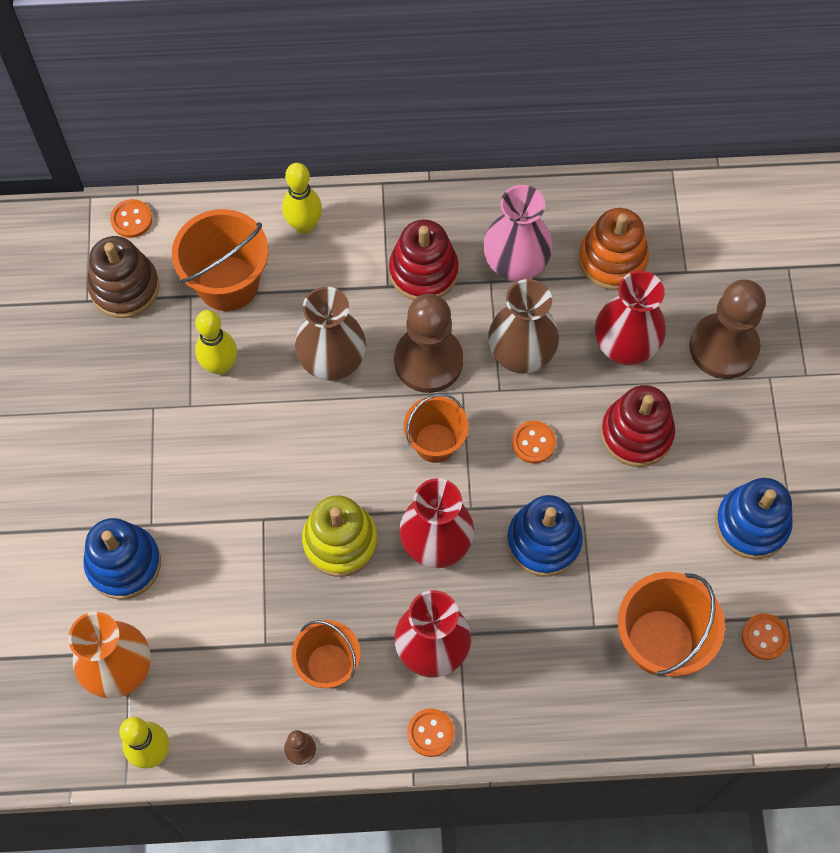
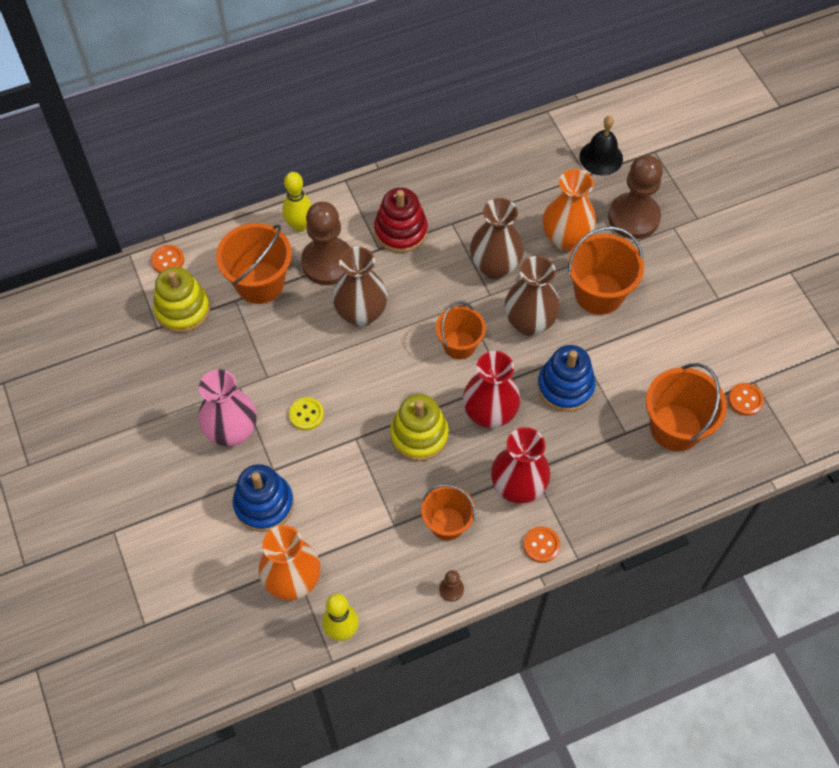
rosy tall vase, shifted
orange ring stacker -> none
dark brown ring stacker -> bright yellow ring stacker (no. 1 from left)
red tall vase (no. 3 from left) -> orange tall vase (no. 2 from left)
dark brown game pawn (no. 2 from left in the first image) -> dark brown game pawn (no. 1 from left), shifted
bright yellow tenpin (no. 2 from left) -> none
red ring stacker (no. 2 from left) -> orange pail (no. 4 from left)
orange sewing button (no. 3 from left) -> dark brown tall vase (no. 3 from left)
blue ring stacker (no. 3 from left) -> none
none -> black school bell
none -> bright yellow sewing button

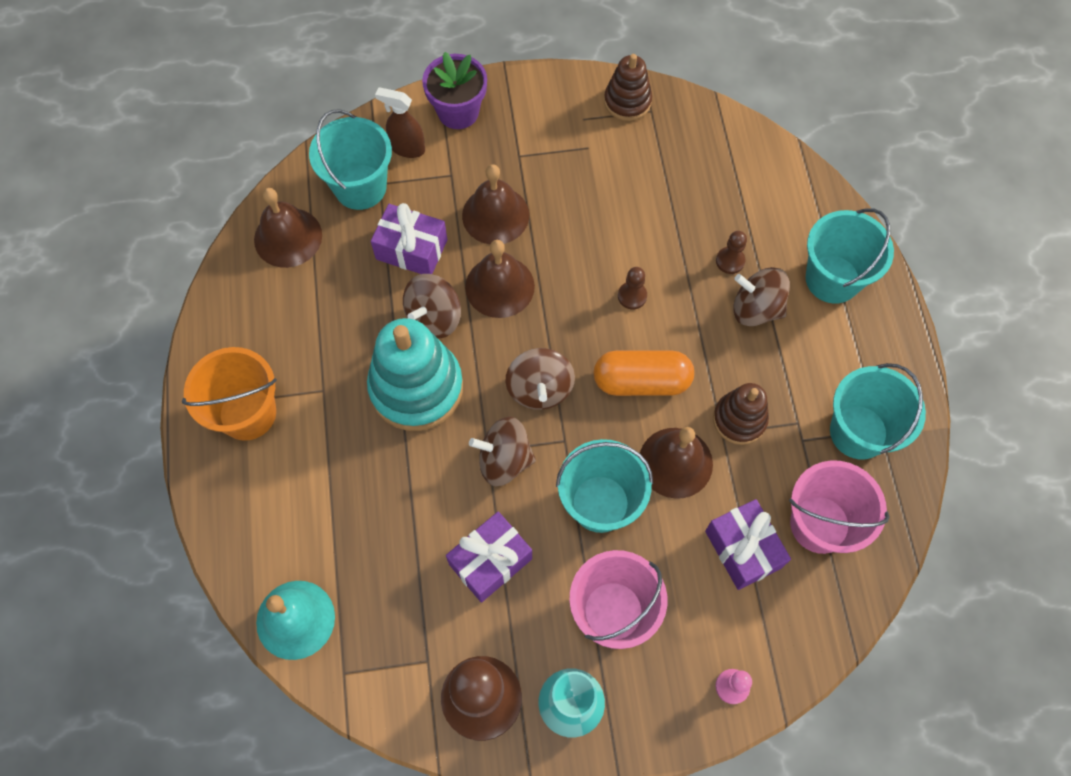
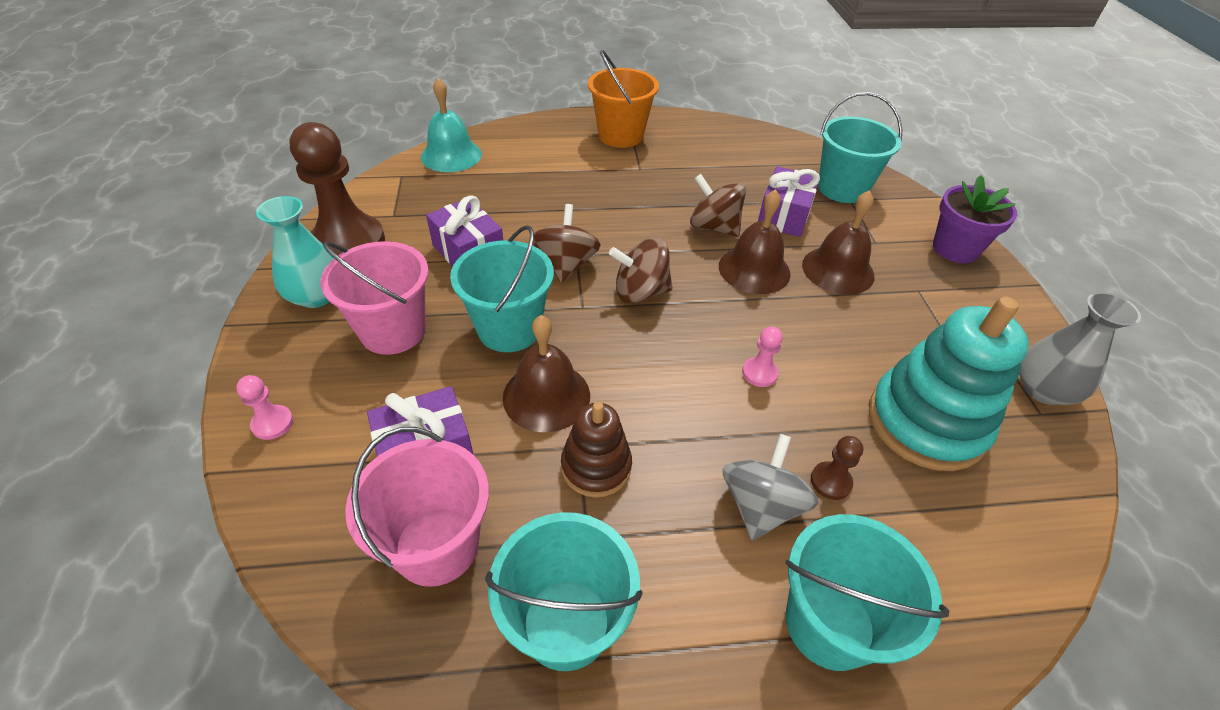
dark brown ring stacker (no. 1 from left) -> gray tall vase
dark brown sprayer -> none
dark brown school bell (no. 1 from left) -> none
dark brown game pawn (no. 2 from left) -> rosy game pawn (no. 2 from left)
dark brown toy top (no. 4 from left) -> gray toy top
teal ring stacker, shifted
orange capsule -> none

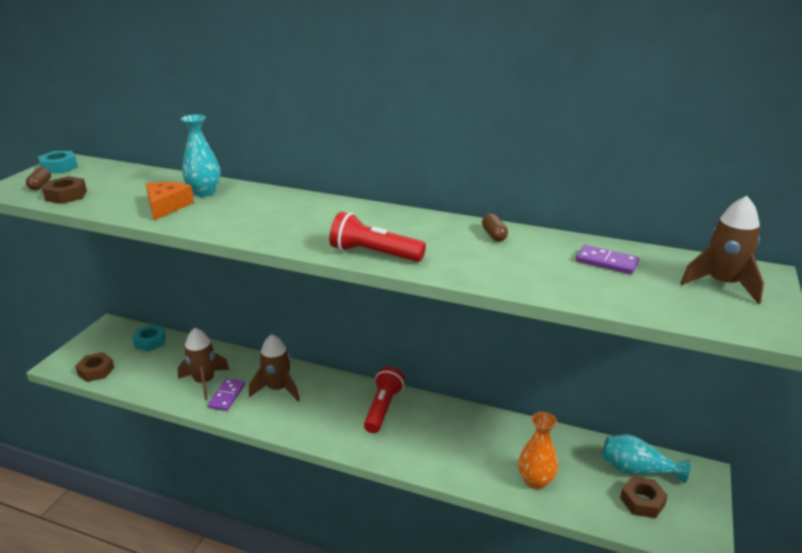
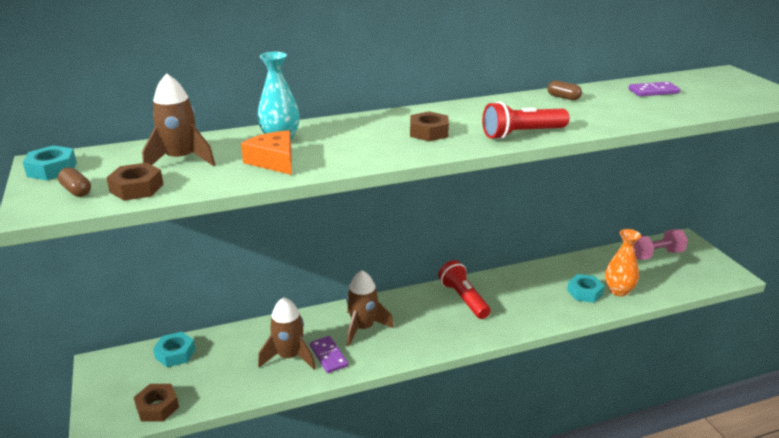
dark brown toy rocket (no. 3 from left in the first image) -> dark brown toy rocket (no. 1 from left), shifted
teal tall vase (no. 2 from left) -> rosy dumbbell
dark brown nut (no. 3 from left), shifted
none -> teal nut (no. 3 from left)

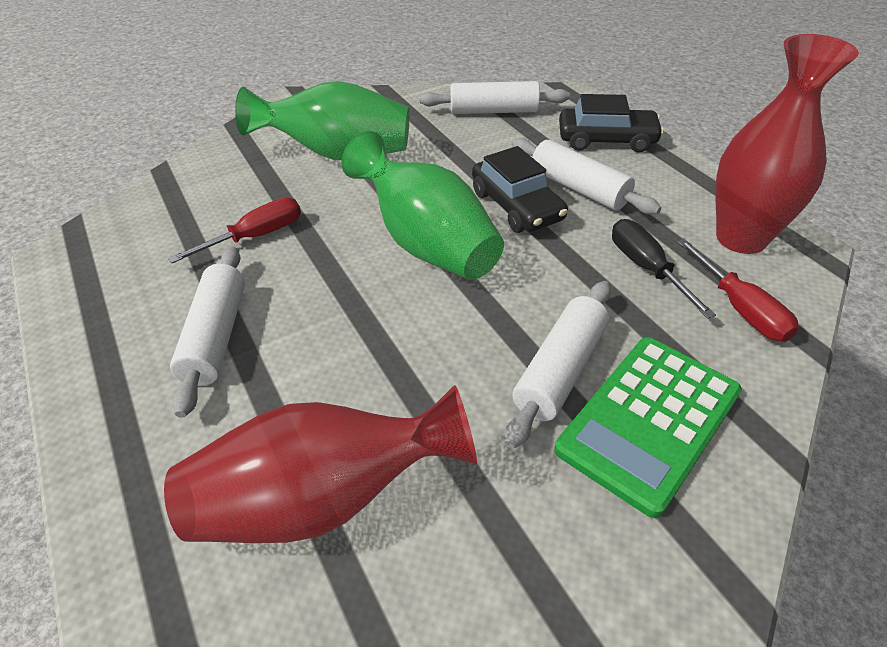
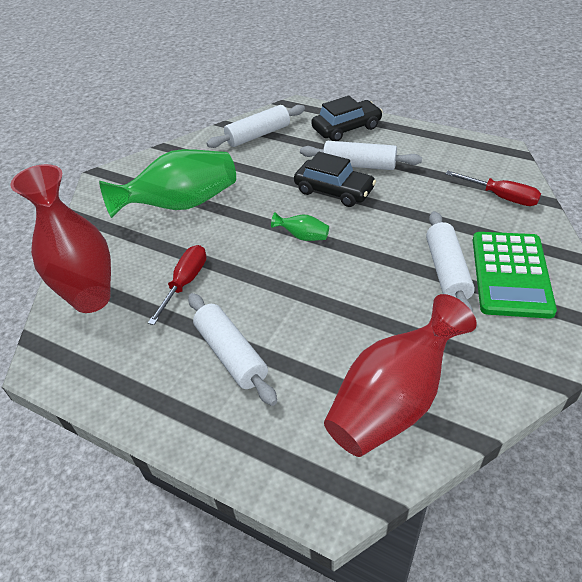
red tall vase (no. 2 from left in the first image) -> red tall vase (no. 1 from left), shifted
green tall vase (no. 2 from left), x0.41
black screwdriver -> none

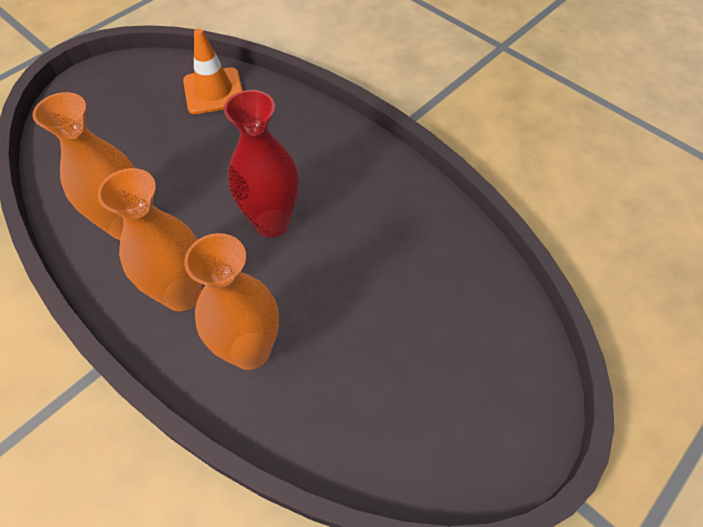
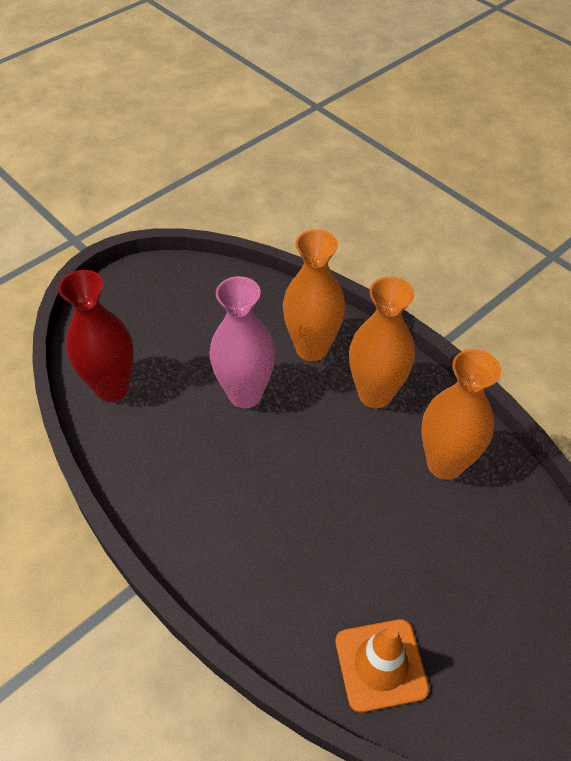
red tall vase, shifted
none -> rosy tall vase

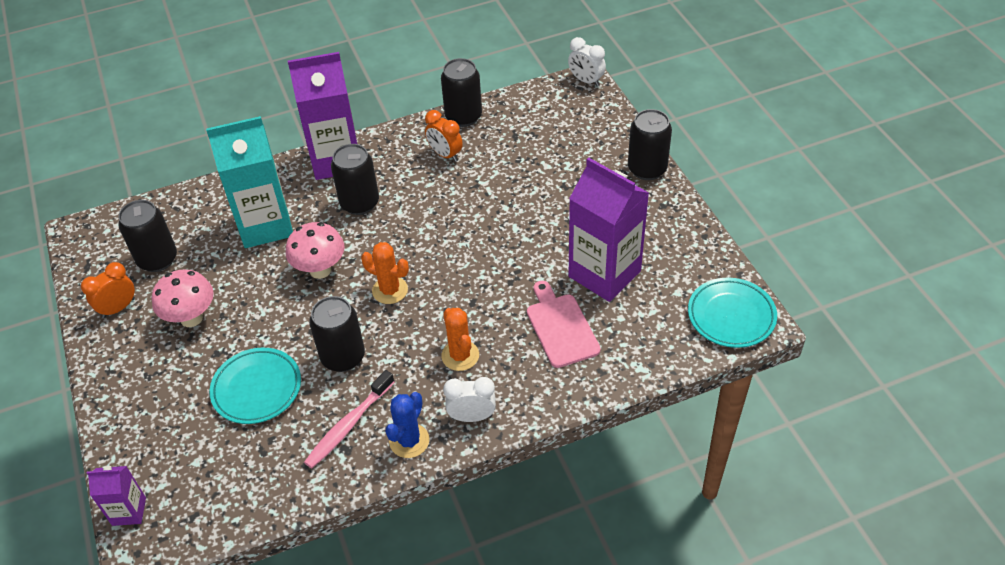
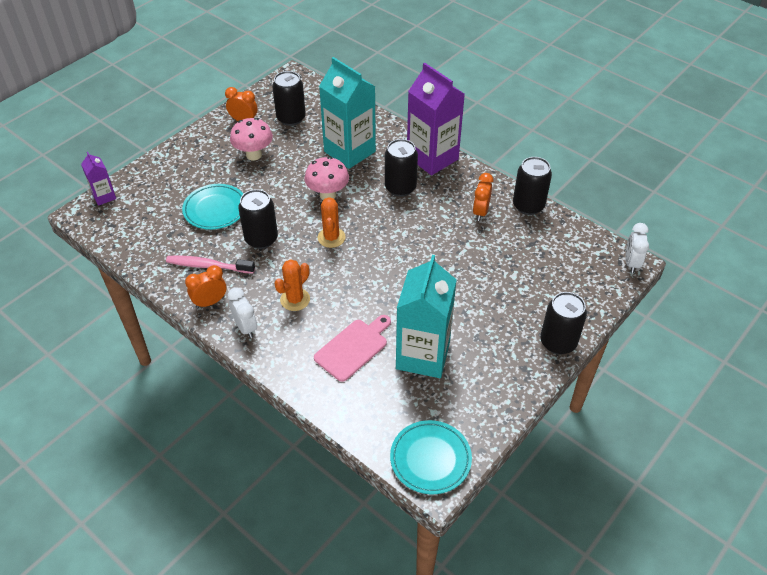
royal purple milk carton (no. 3 from left) -> teal milk carton (no. 2 from left)
blue prickly plant -> orange alarm clock (no. 1 from left)

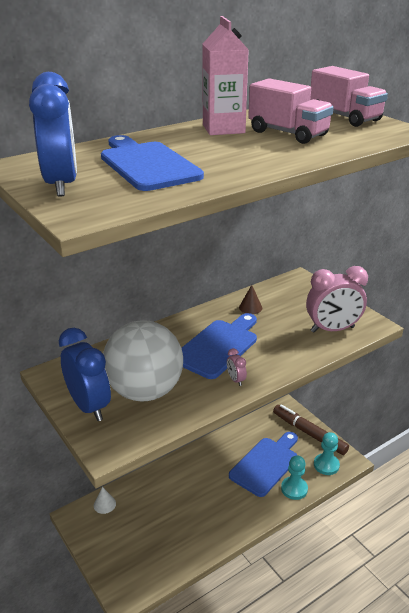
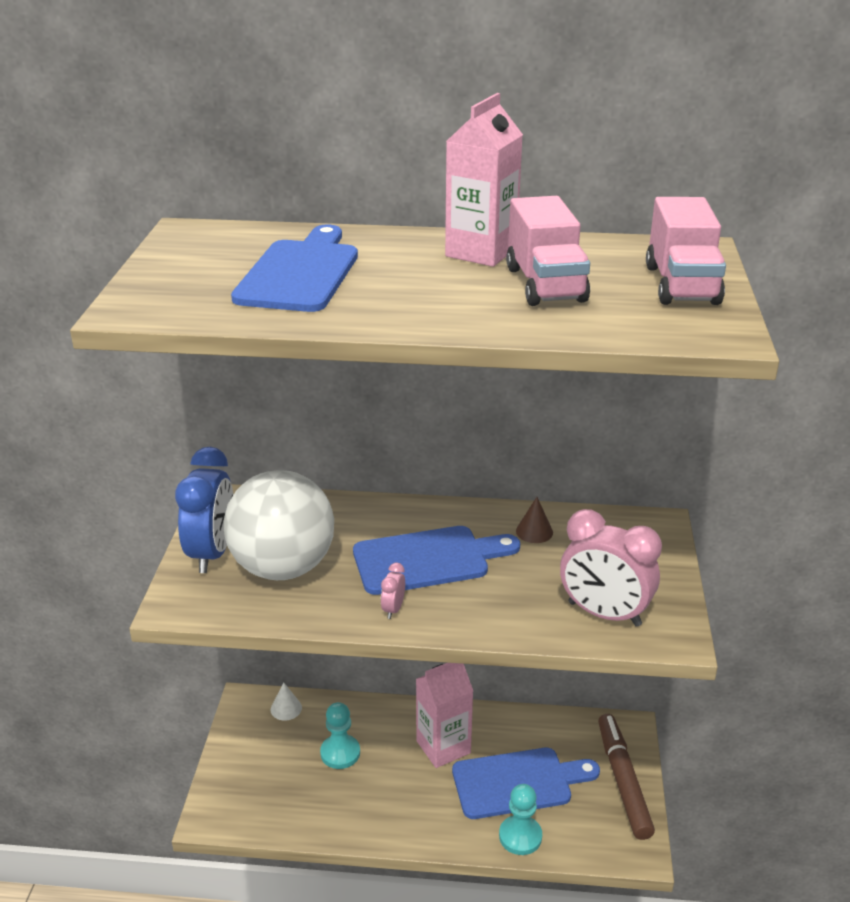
blue alarm clock (no. 1 from left) -> none
teal game pawn (no. 2 from left in the first image) -> teal game pawn (no. 1 from left), shifted
none -> rosy milk carton (no. 1 from left)

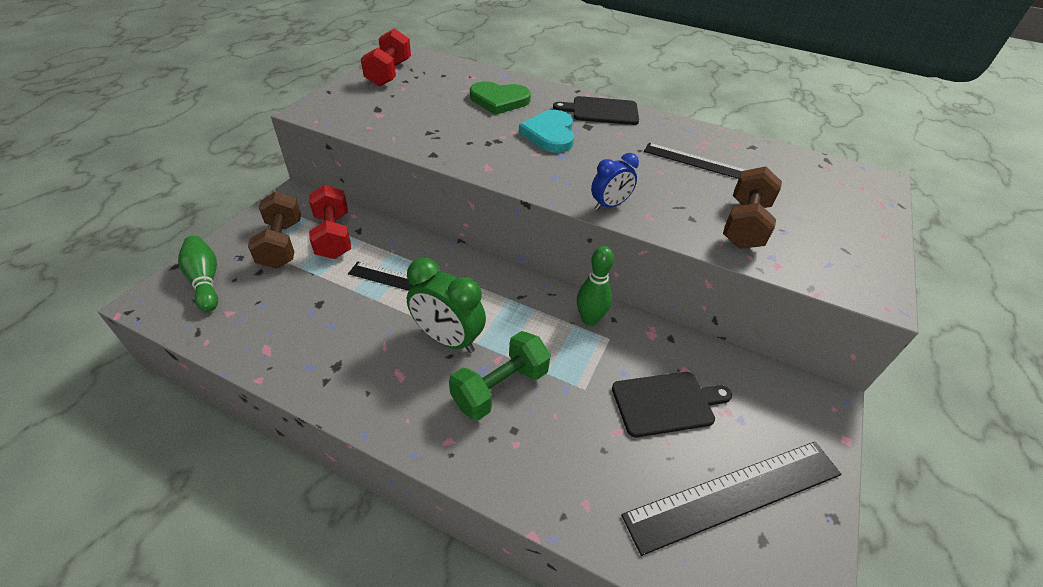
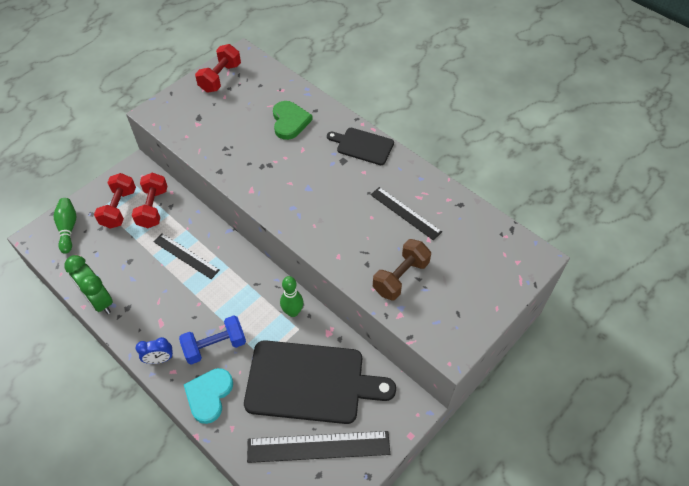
green heart shape, 120 degrees counterclockwise
teal heart shape, shifted
blue alarm clock, shifted
dark brown dumbbell (no. 1 from left) -> red dumbbell (no. 1 from left)
green alarm clock, shifted
green dumbbell -> blue dumbbell
black cutting board (no. 2 from left in the first image) -> black cutting board (no. 1 from left), x1.93

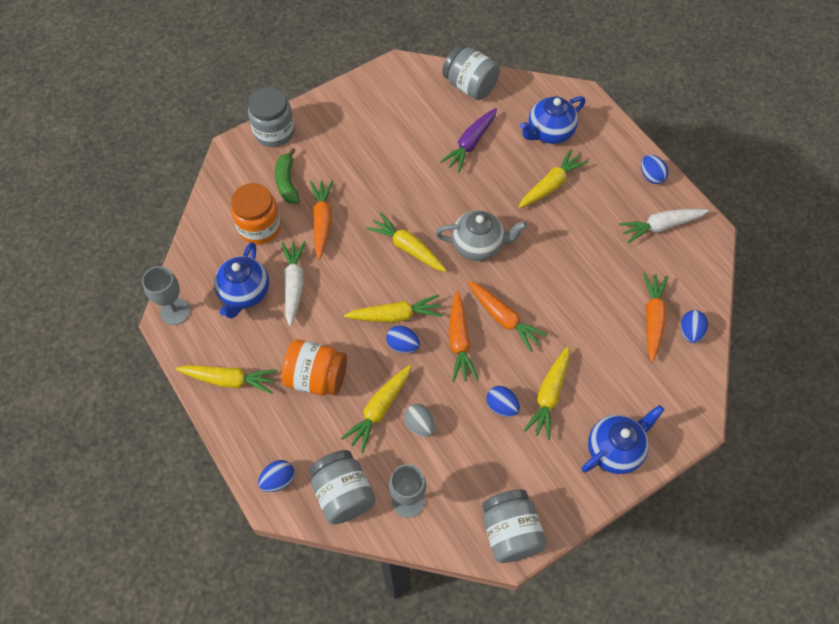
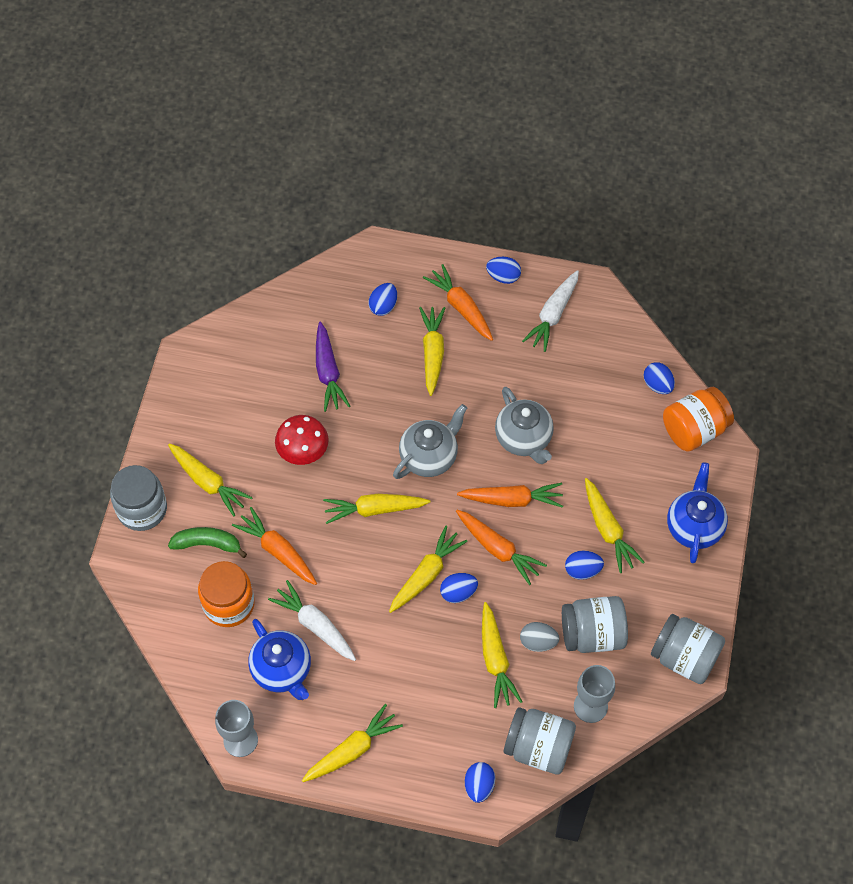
gray jar (no. 3 from left), shifted
blue teapot (no. 2 from left) -> blue toy egg (no. 1 from left)
green banana, 150 degrees clockwise
orange carrot (no. 4 from left in the first image) -> orange carrot (no. 2 from left), shifted
orange jar (no. 2 from left), shifted
none -> gray teapot (no. 2 from left)
none -> red mushroom
none -> bright yellow carrot (no. 1 from left)

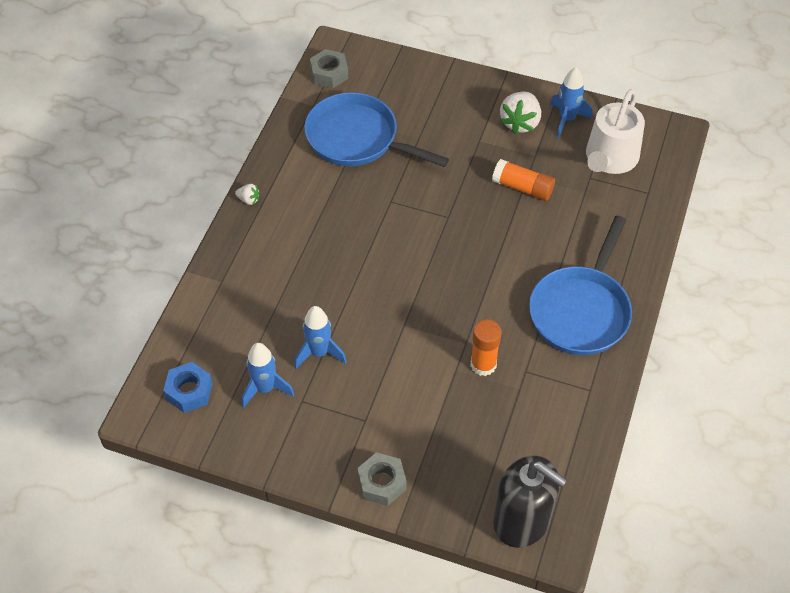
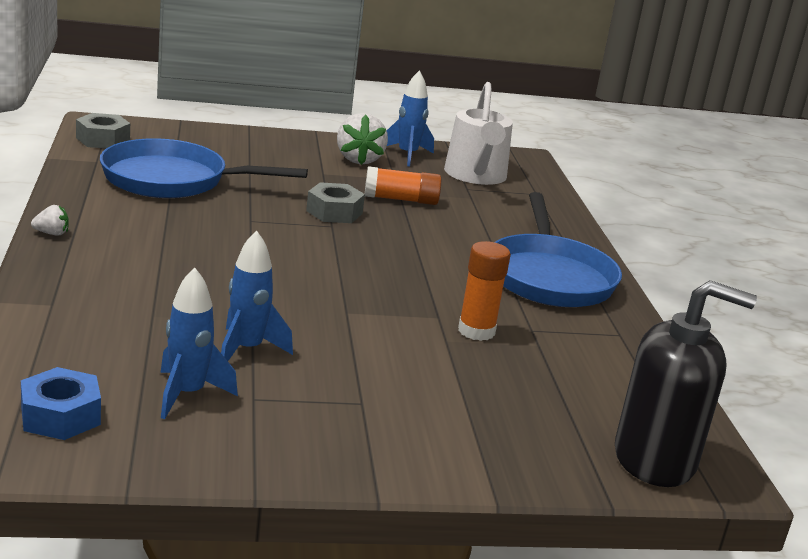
gray nut (no. 2 from left), shifted

